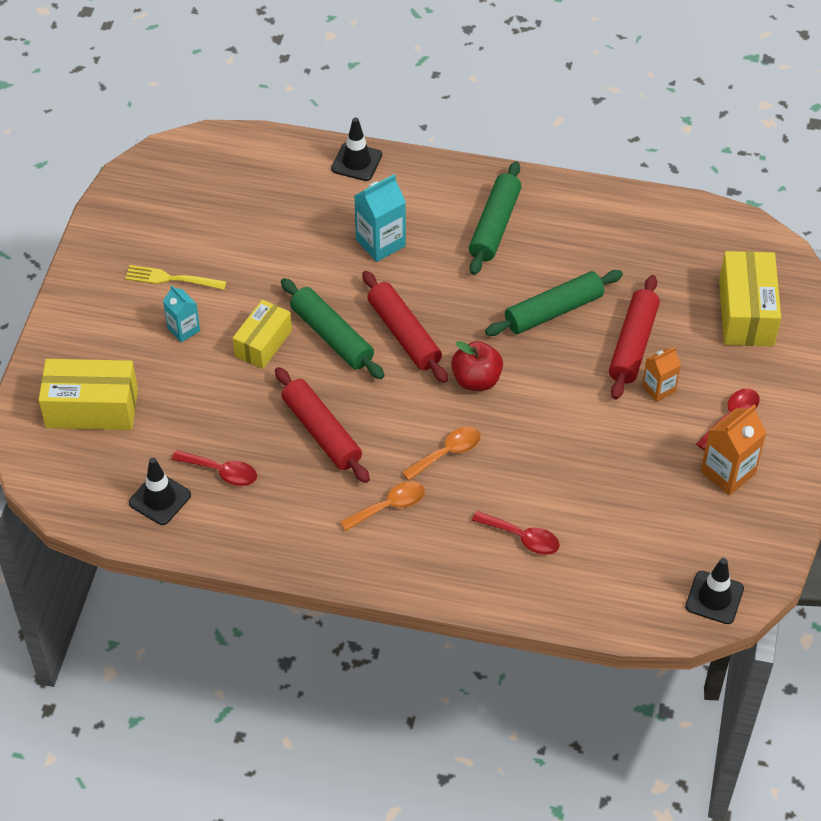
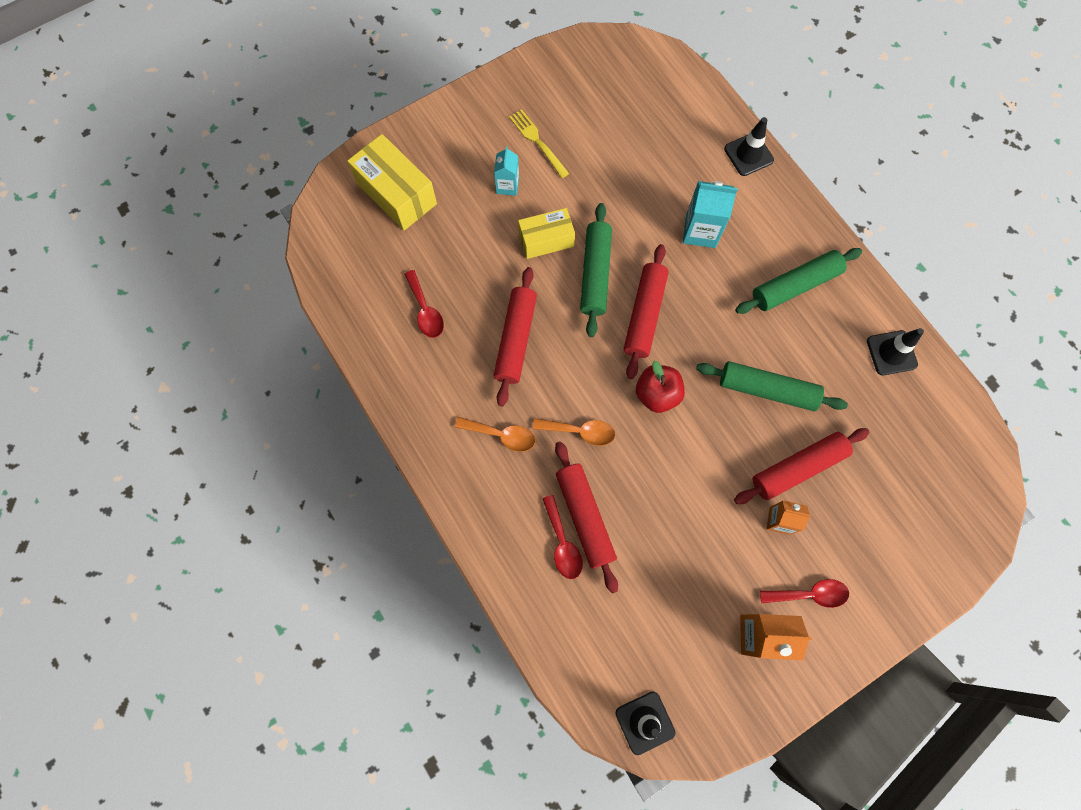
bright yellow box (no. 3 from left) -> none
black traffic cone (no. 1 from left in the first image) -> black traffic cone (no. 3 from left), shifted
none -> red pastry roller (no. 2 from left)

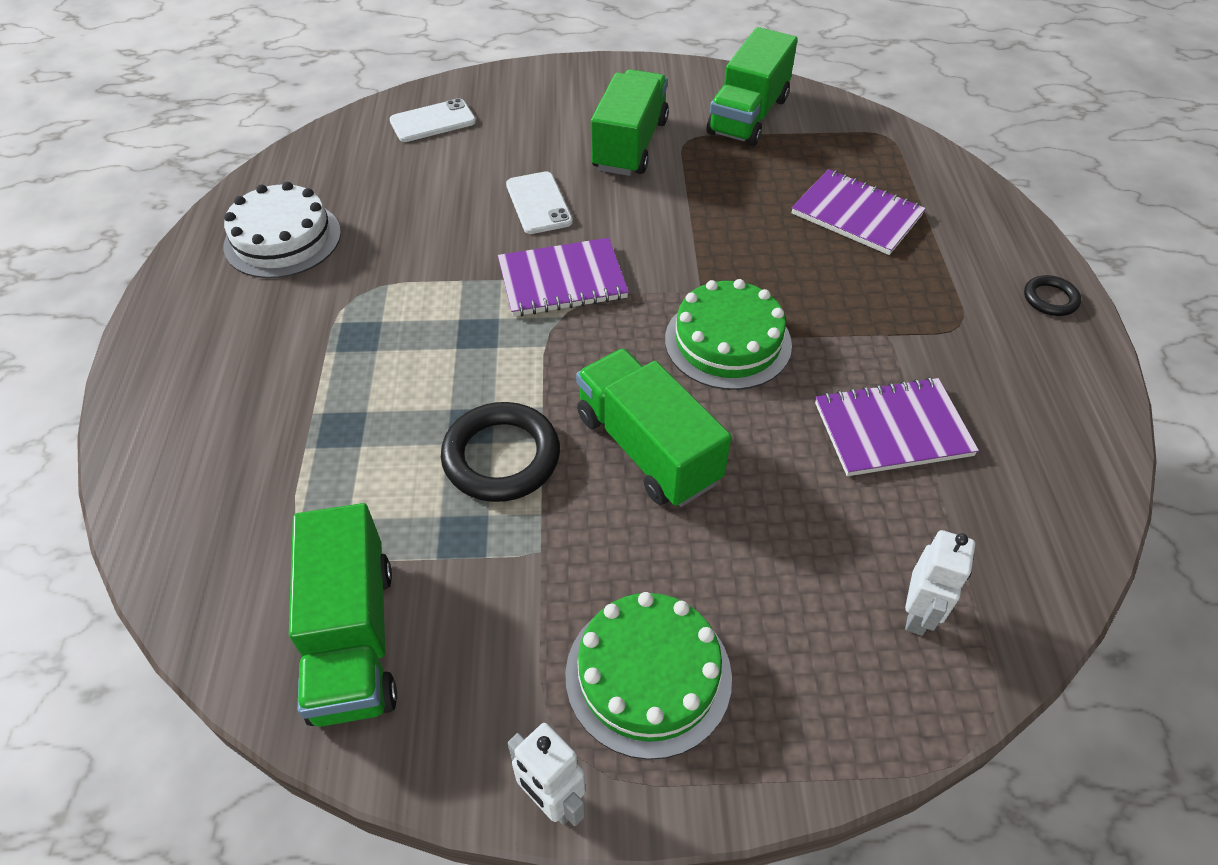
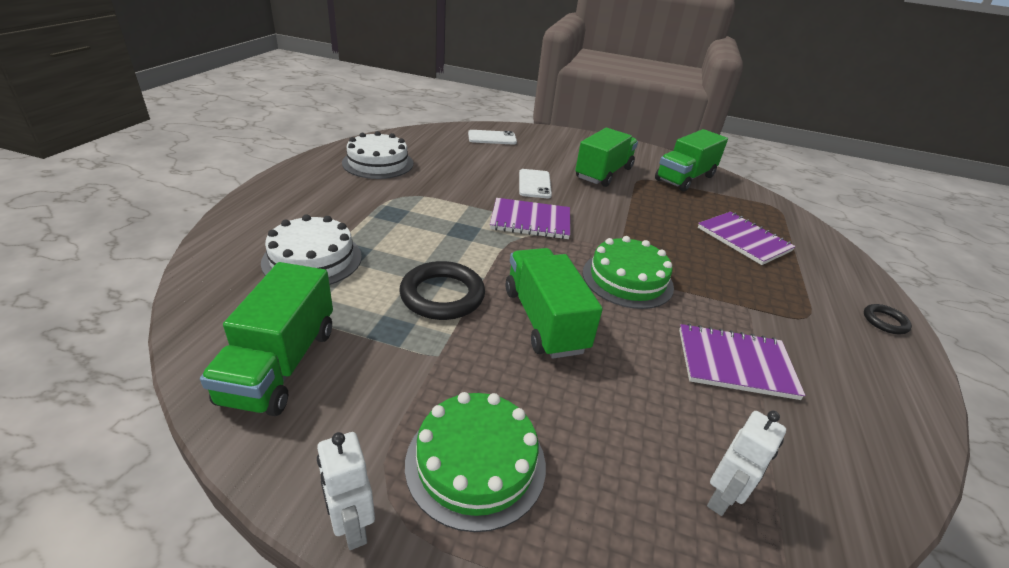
none -> white gateau (no. 1 from left)

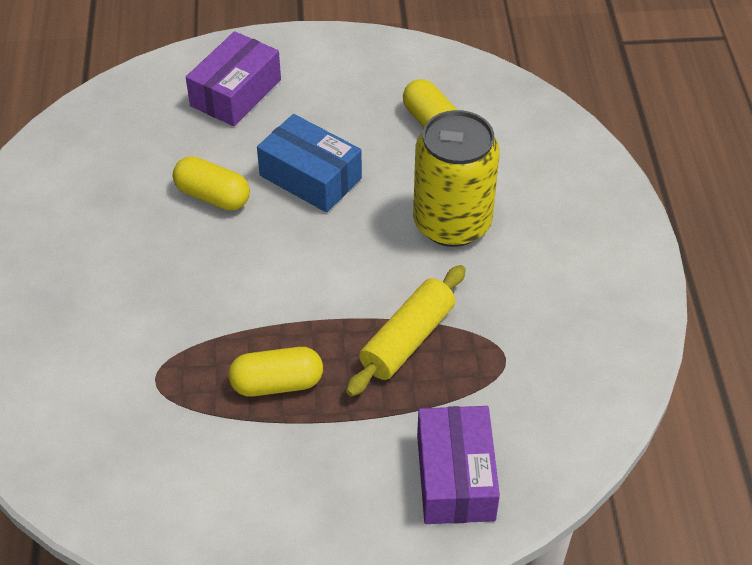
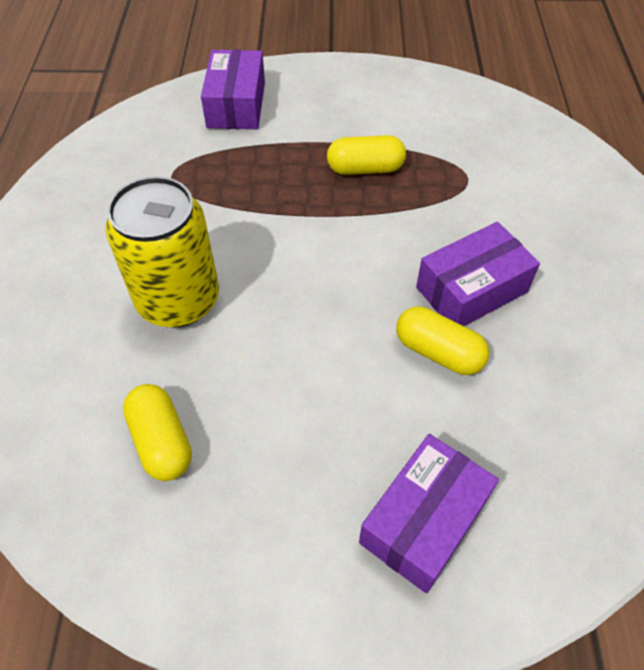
blue box -> none
bright yellow pastry roller -> none
none -> royal purple box (no. 3 from left)

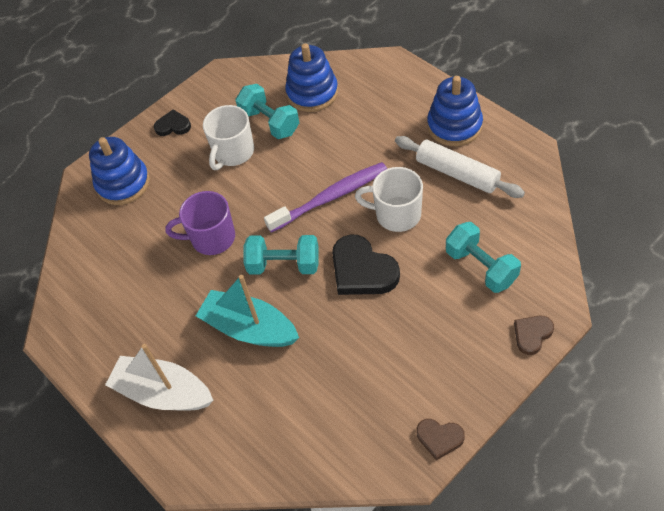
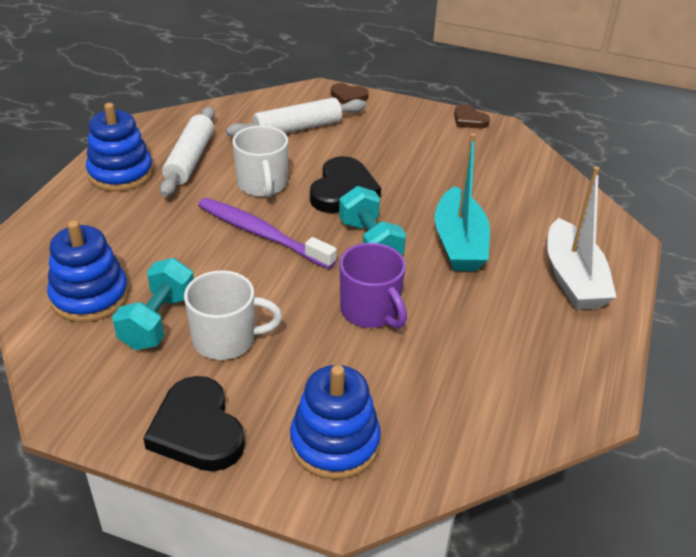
black heart shape (no. 1 from left), x1.80
teal dumbbell (no. 3 from left) -> white pastry roller (no. 2 from left)
dark brown heart shape (no. 1 from left in the first image) -> dark brown heart shape (no. 2 from left), 150 degrees clockwise

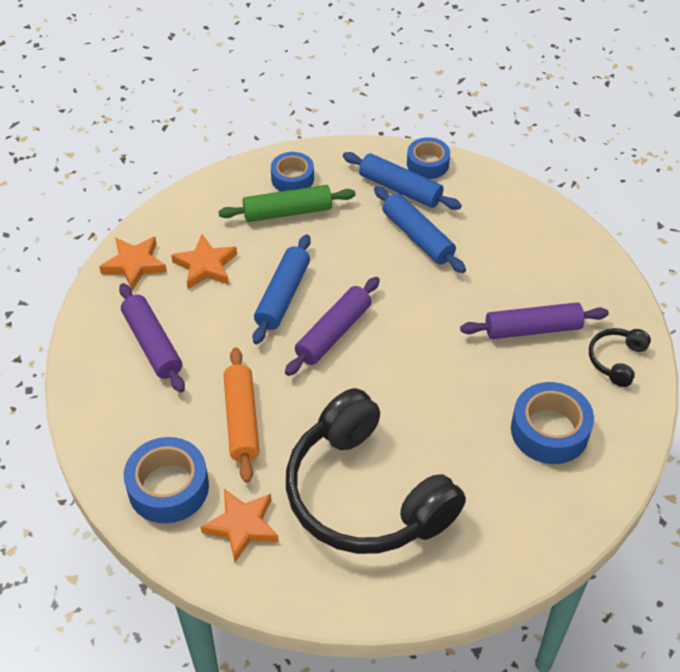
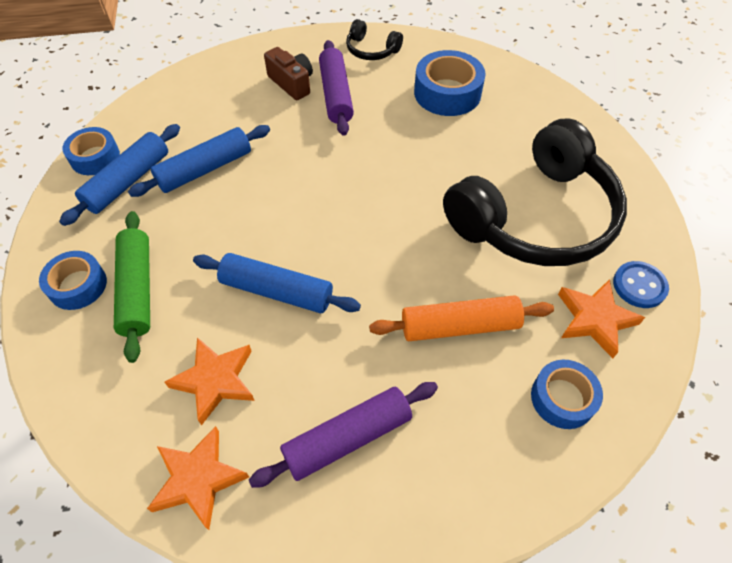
royal purple pastry roller (no. 2 from left) -> none
blue roll of tape (no. 1 from left in the first image) -> blue roll of tape (no. 4 from left), x0.66
none -> dark brown photo camera
none -> blue sewing button

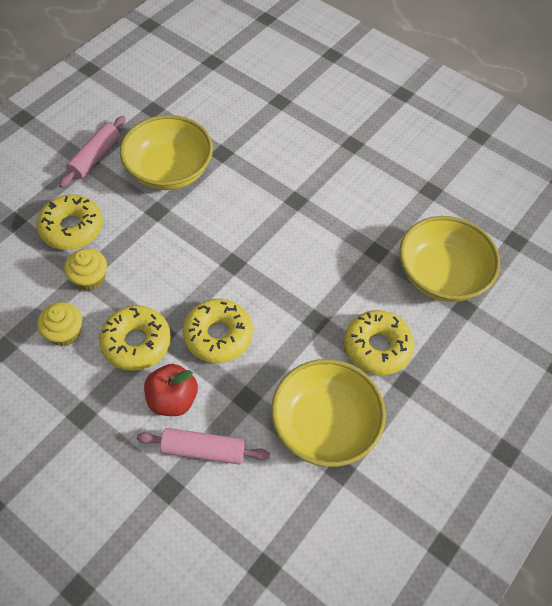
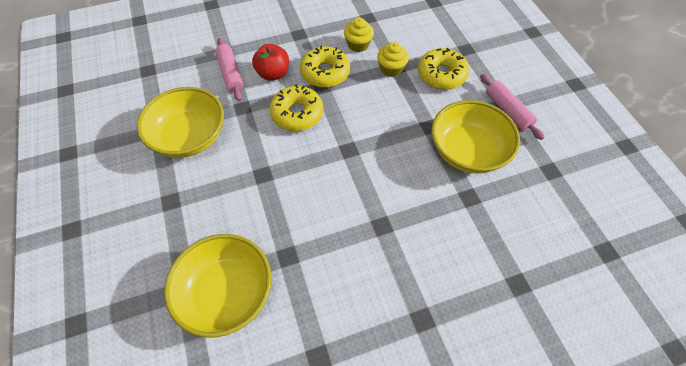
bright yellow doughnut (no. 4 from left) -> none
rosy pastry roller (no. 2 from left in the first image) -> rosy pastry roller (no. 1 from left), 60 degrees counterclockwise

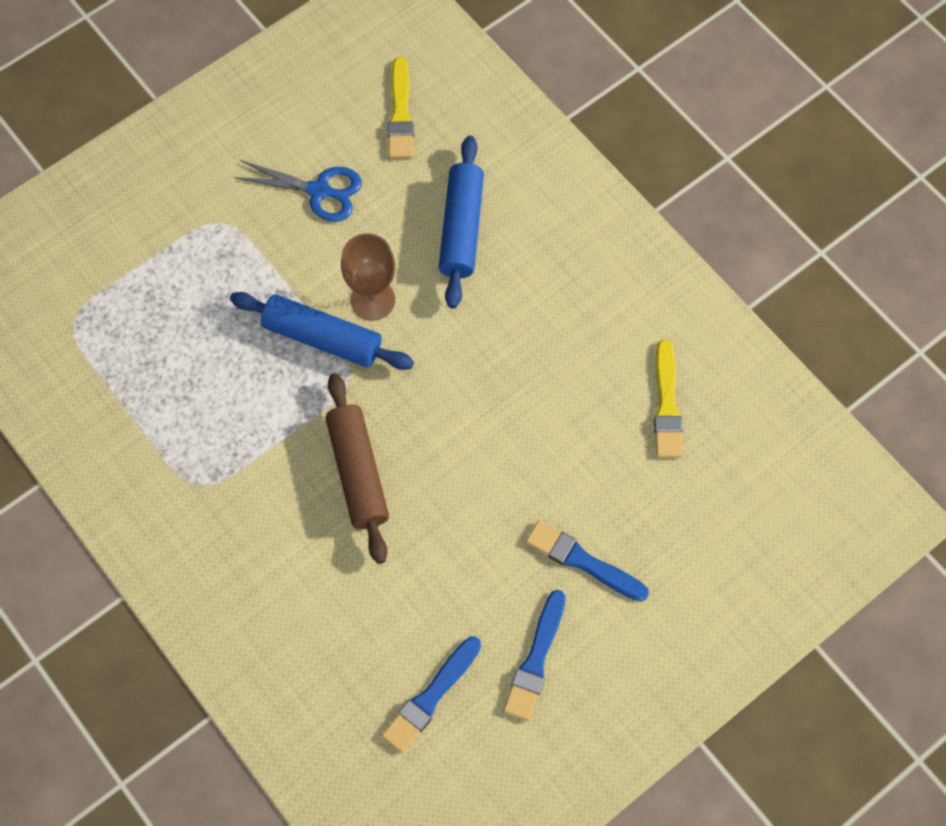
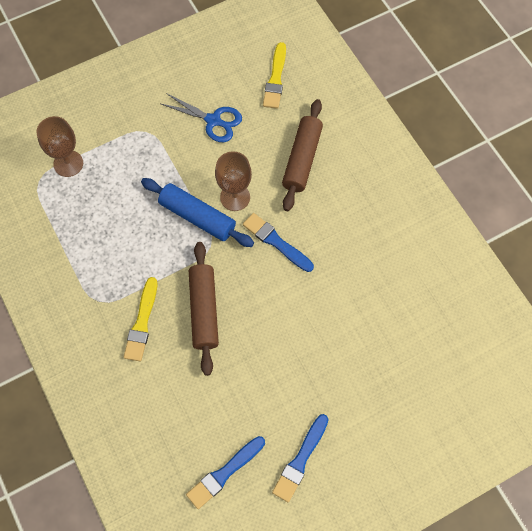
blue pastry roller (no. 2 from left) -> dark brown pastry roller (no. 2 from left)
bright yellow paint brush (no. 2 from left in the first image) -> bright yellow paint brush (no. 1 from left), shifted
blue paint brush (no. 3 from left in the first image) -> blue paint brush (no. 2 from left), shifted
none -> dark brown goblet (no. 1 from left)

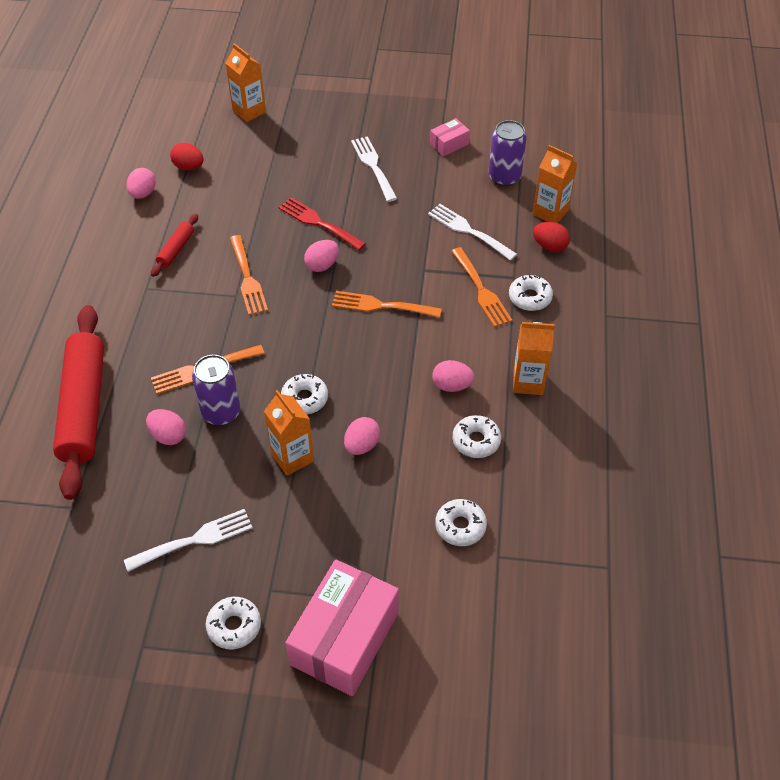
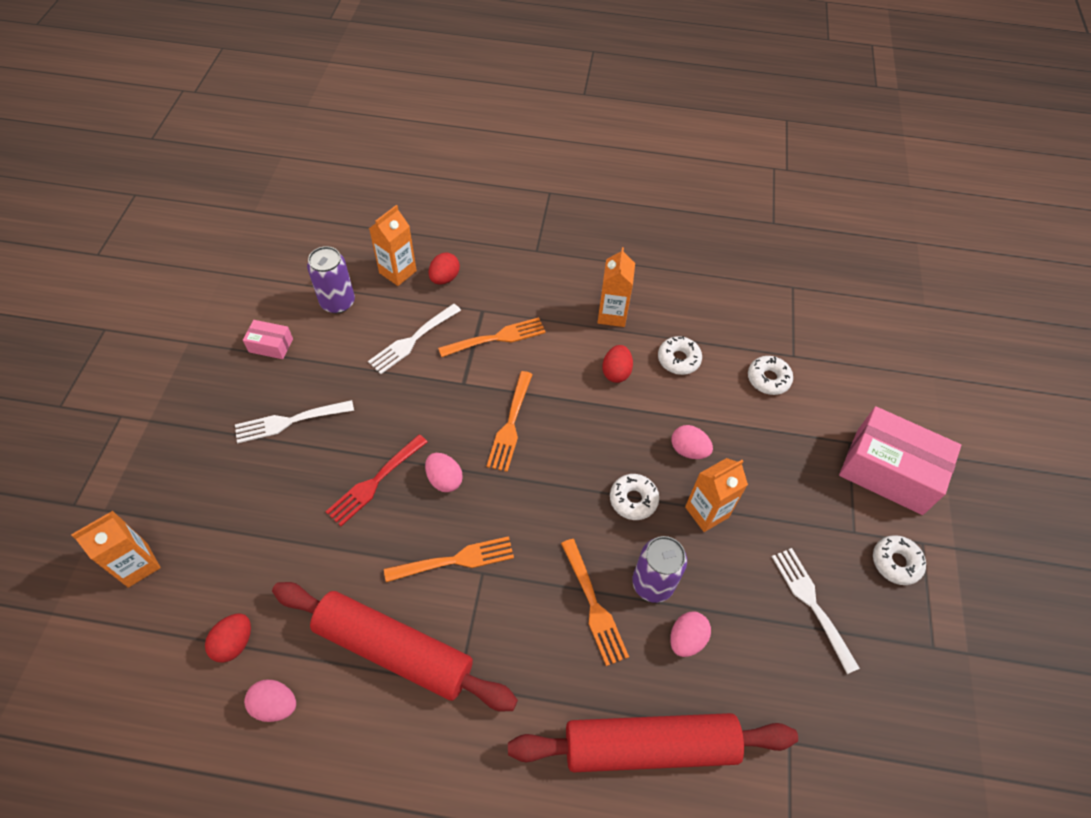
rosy box (no. 2 from left in the first image) -> rosy box (no. 1 from left), 45 degrees counterclockwise
red pastry roller (no. 2 from left in the first image) -> red pastry roller (no. 1 from left), x2.29
white doughnut (no. 5 from left) -> none
rosy toy egg (no. 5 from left) -> red toy egg (no. 3 from left)

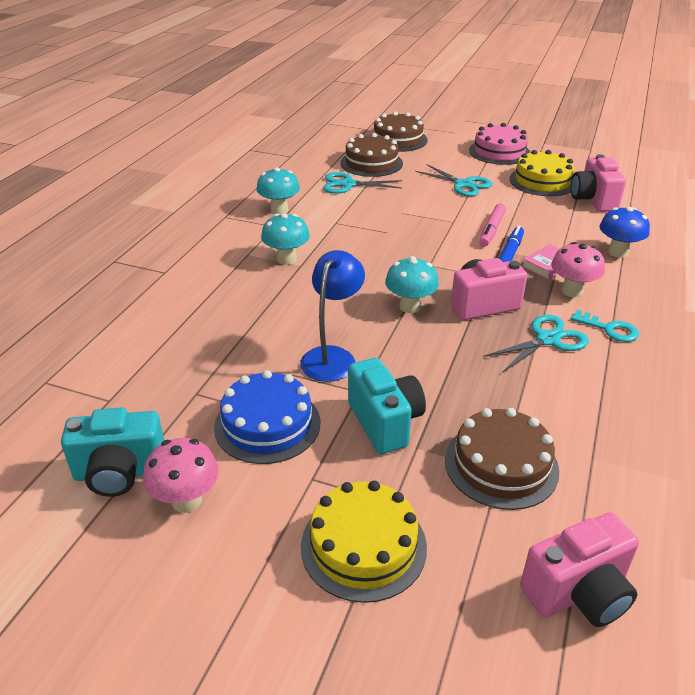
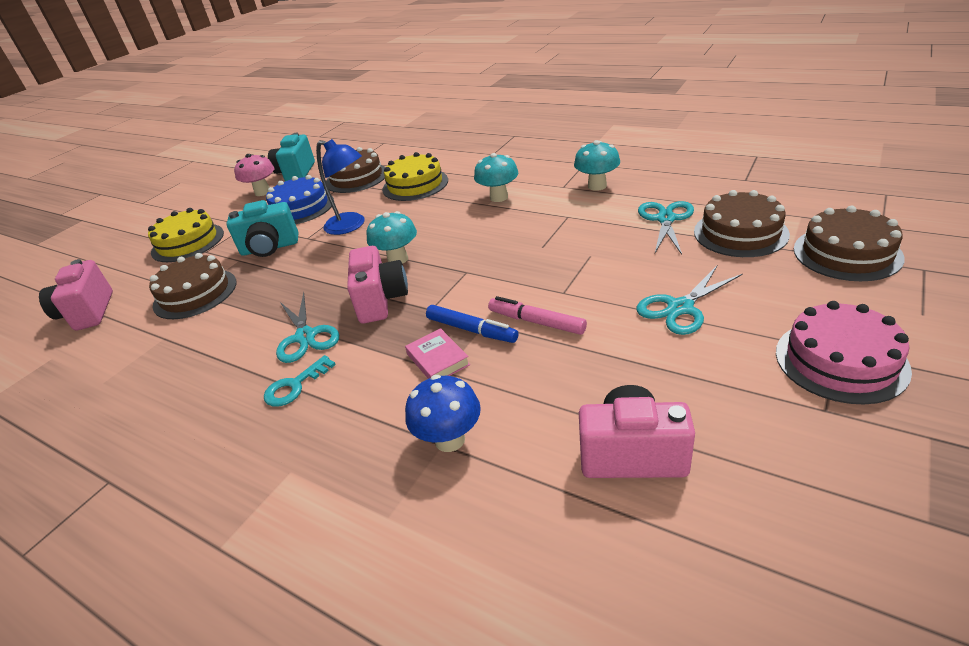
bright yellow gateau (no. 2 from left), shifted
rosy mushroom (no. 2 from left) -> none
none -> dark brown gateau (no. 2 from left)

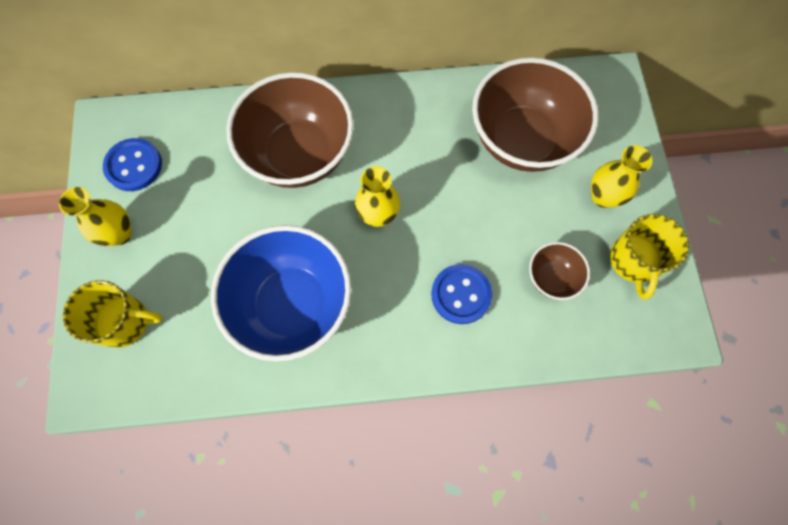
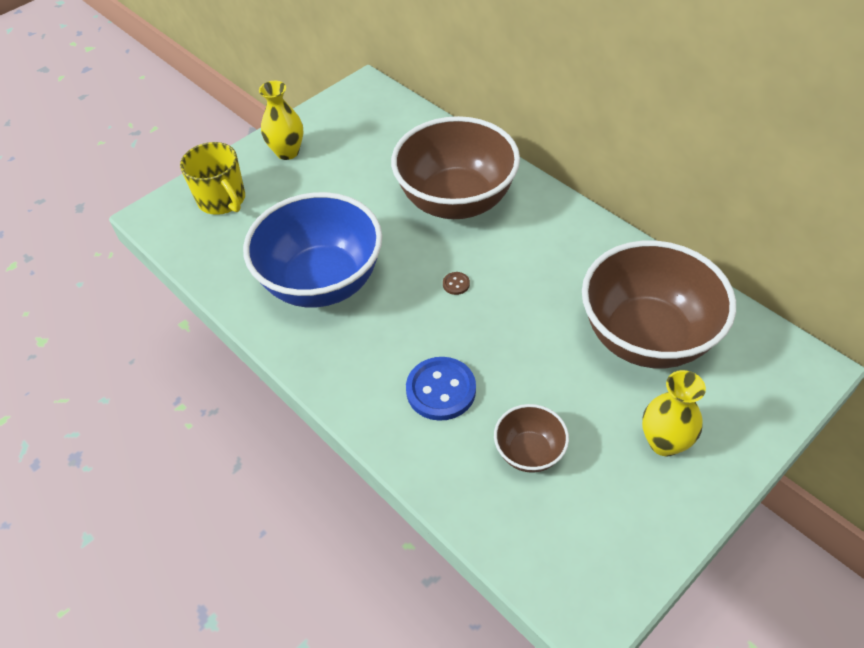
blue sewing button (no. 1 from left) -> none
bright yellow tall vase (no. 2 from left) -> dark brown sewing button
bright yellow tea mug (no. 2 from left) -> none

